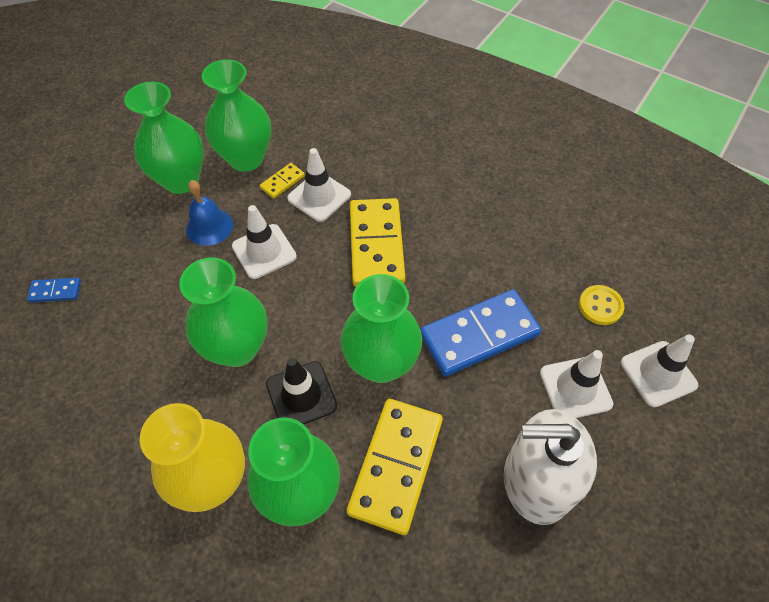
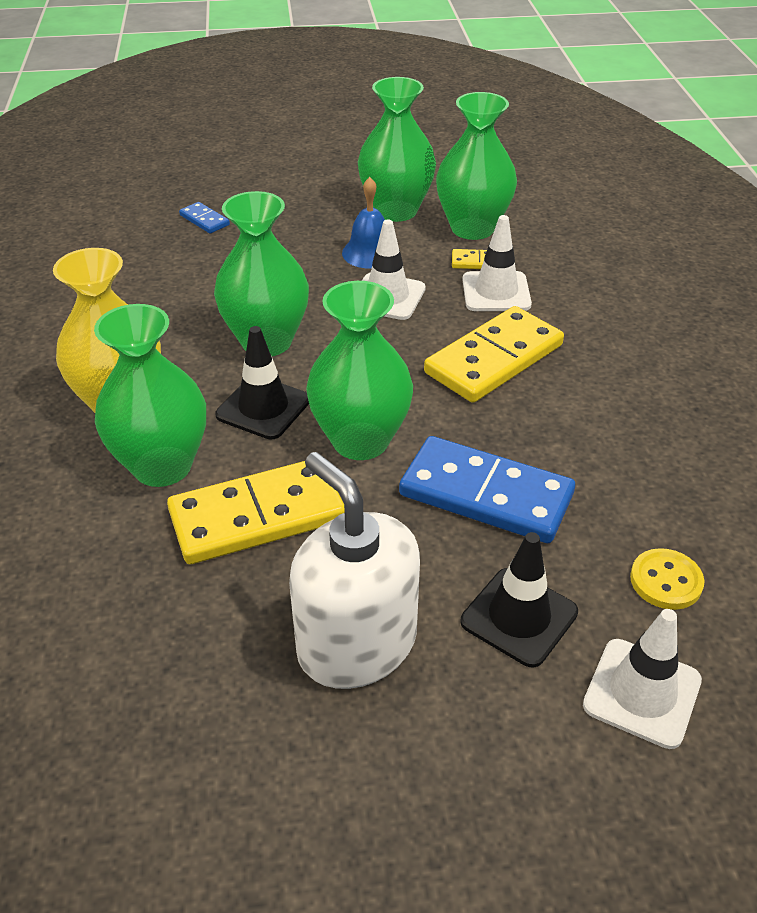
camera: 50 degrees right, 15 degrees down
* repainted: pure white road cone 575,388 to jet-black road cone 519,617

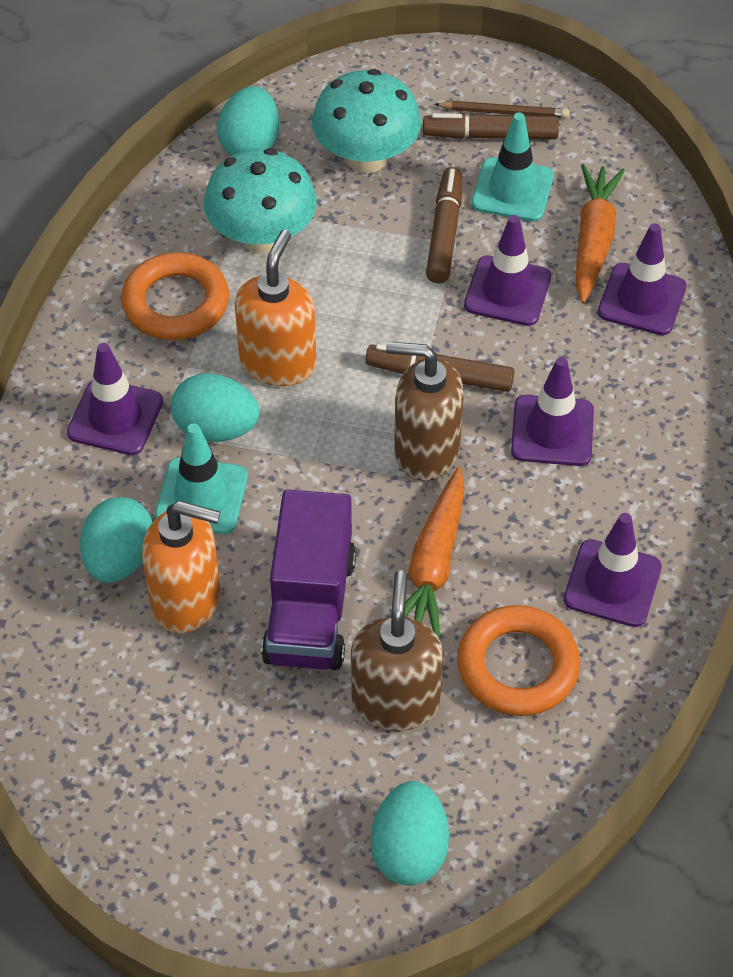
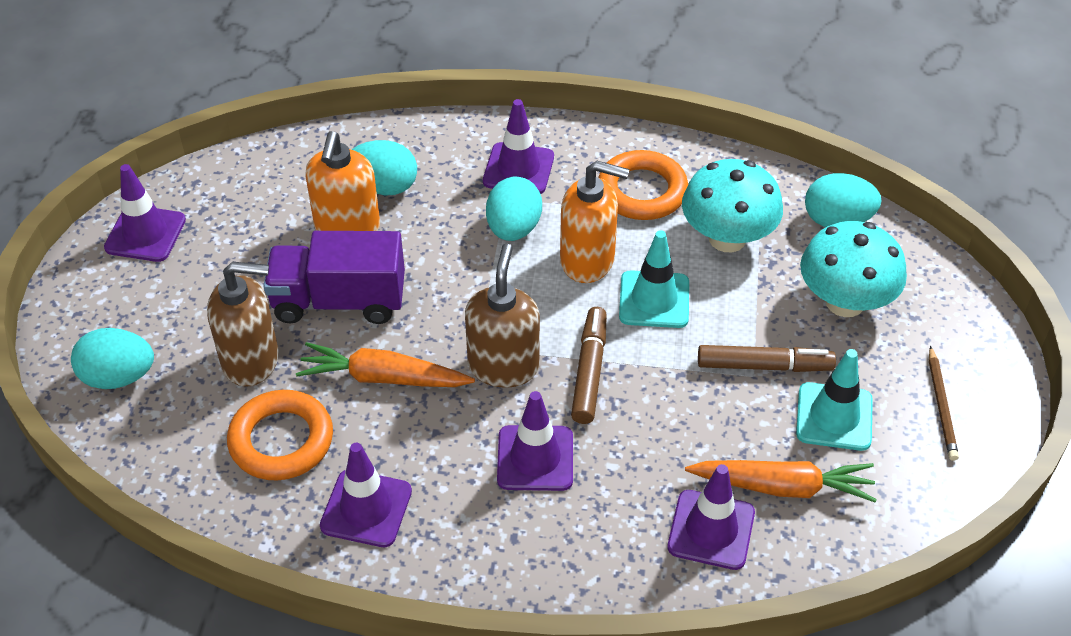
camera: 85 degrees right, 5 degrees down
* gone: brown marker 490,135
* shifted: teal road cone 201,496 to 654,300
* shifted: royal purple road cone 507,291 to 145,234

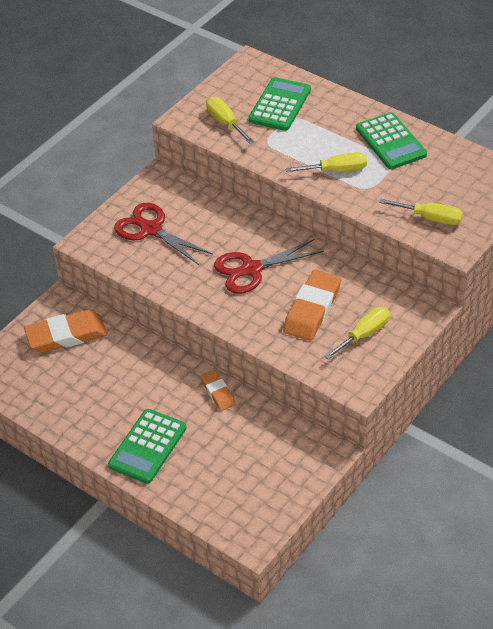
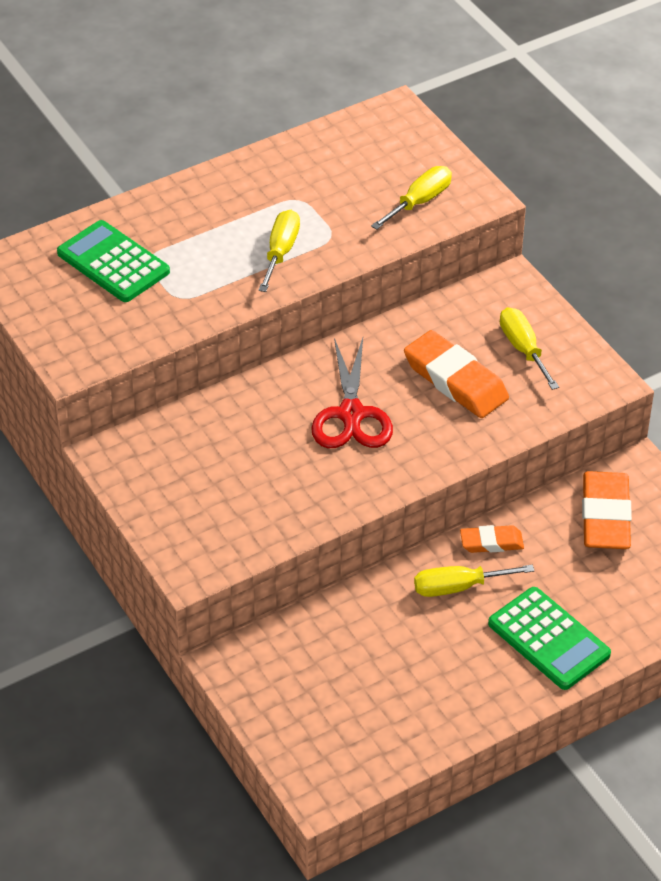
camera: 70 degrees left, 0 degrees up
* gone: scarlet pair of scissors 150,229
* gone: leaf-green pocket calculator 391,142
* shifted: bright orange eraser 66,335 to 605,516
* shifted: bright yellow flat screwdriver 225,123 to 458,587

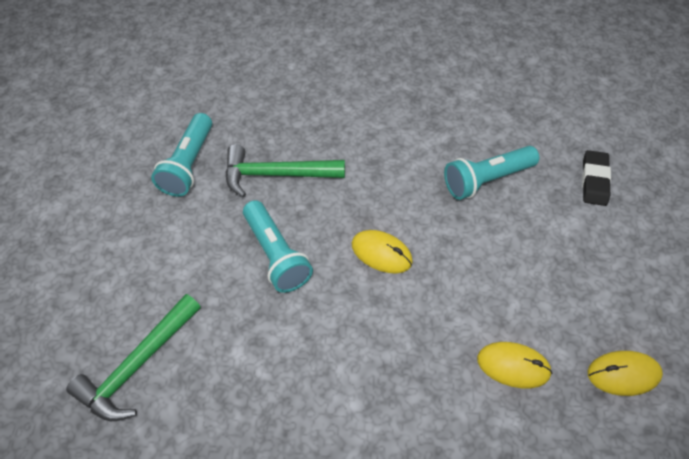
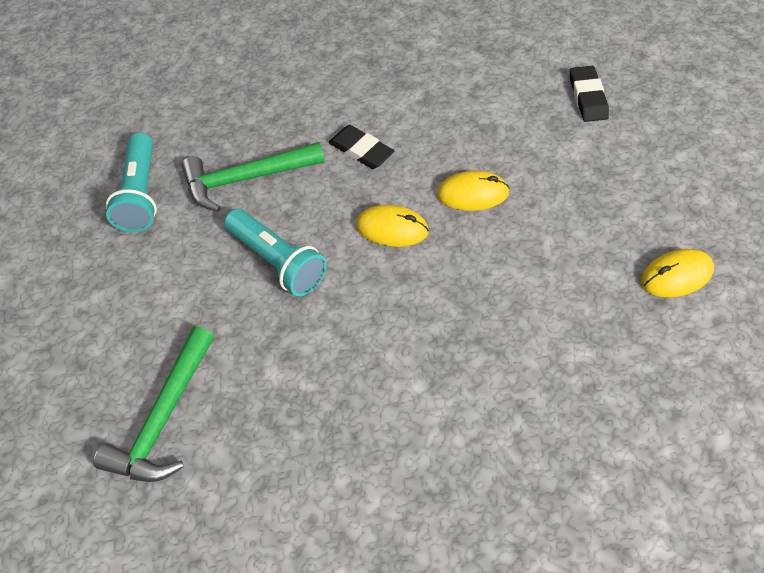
camera: 15 degrees left, 0 degrees up
* gone: teal torch 486,180
* new: jet-black eraser 361,150
* shifted: bright yellow computer mouse 513,366 to 472,194

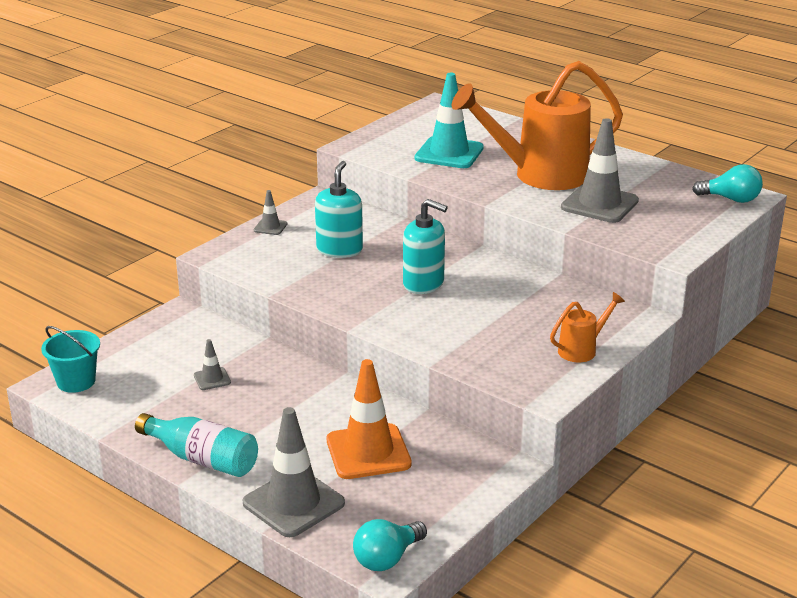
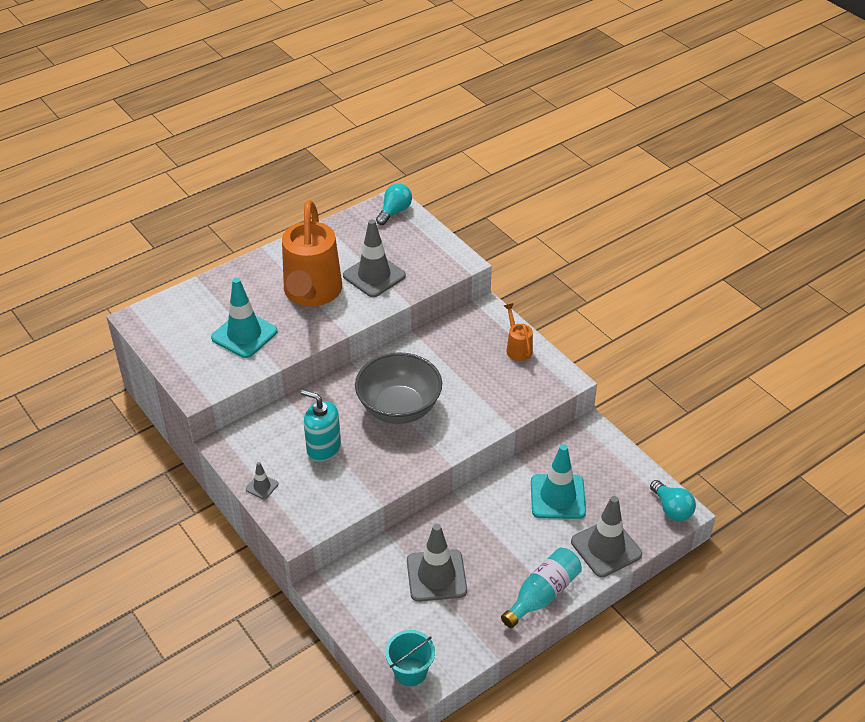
camera: 75 degrees left, 15 degrees up
* swapped: teal pump bottle 423,284 to gray deep dish 399,408
* repainted: bright orange road cone 368,452 to teal road cone 557,497
* scaled: gray road cone 212,379 = 436,576 x2.15

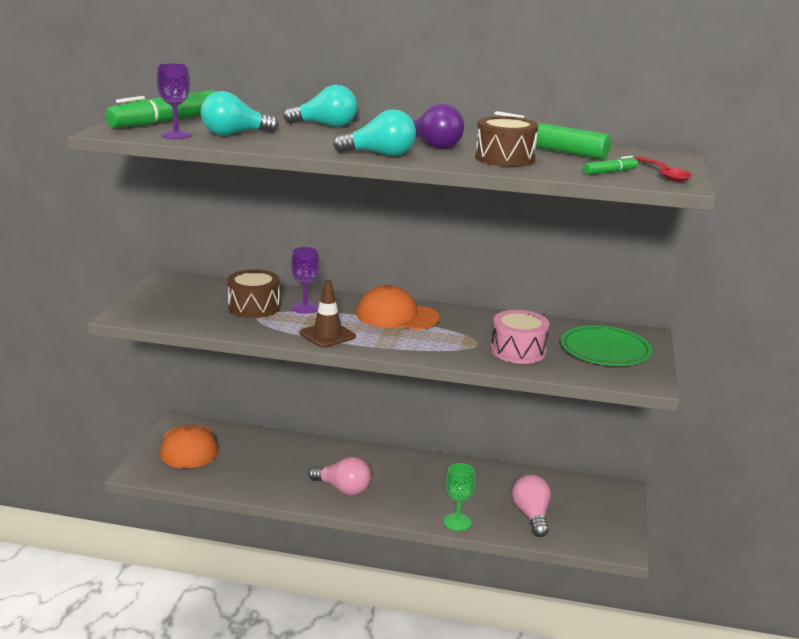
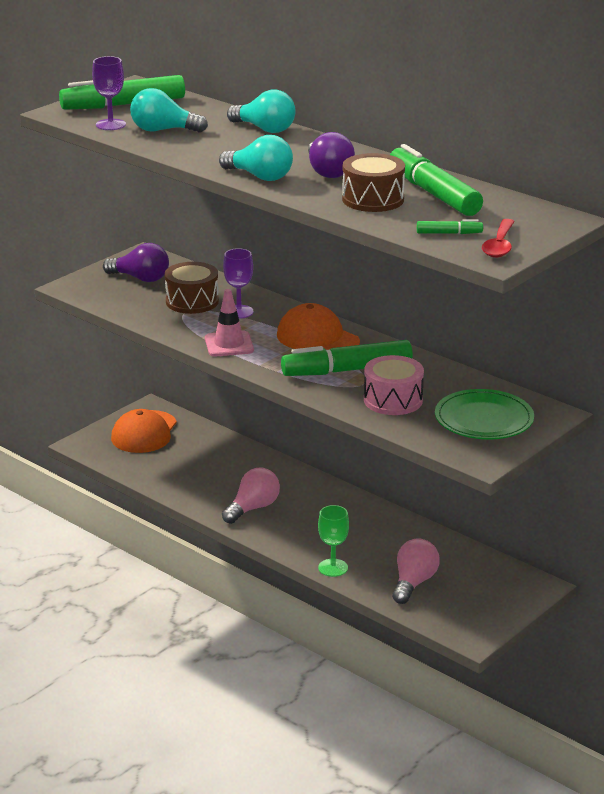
camera: 30 degrees right, 5 degrees up
* new: royal purple bulb 140,278
* new: leaf-green marker 347,370
* repainted: brown road cone 327,335 to rosy road cone 229,344
* rotated: rosy bulb 343,489 = 253,508 105 degrees counterclockwise

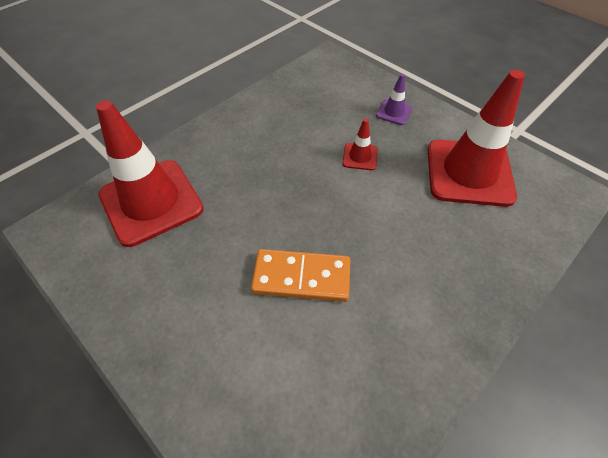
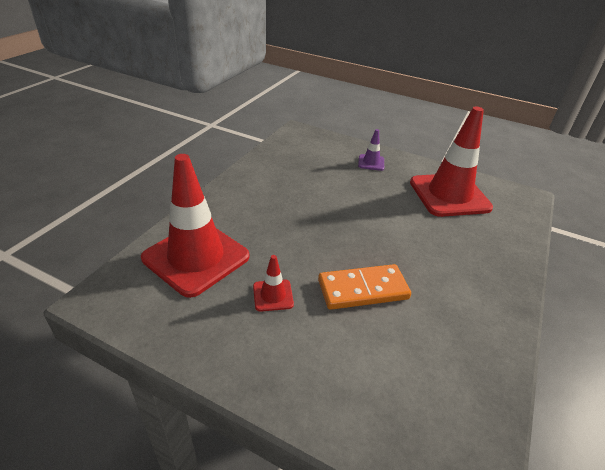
camera: 20 degrees left, 15 degrees down
* shifted: scarlet road cone 360,157 to 273,295

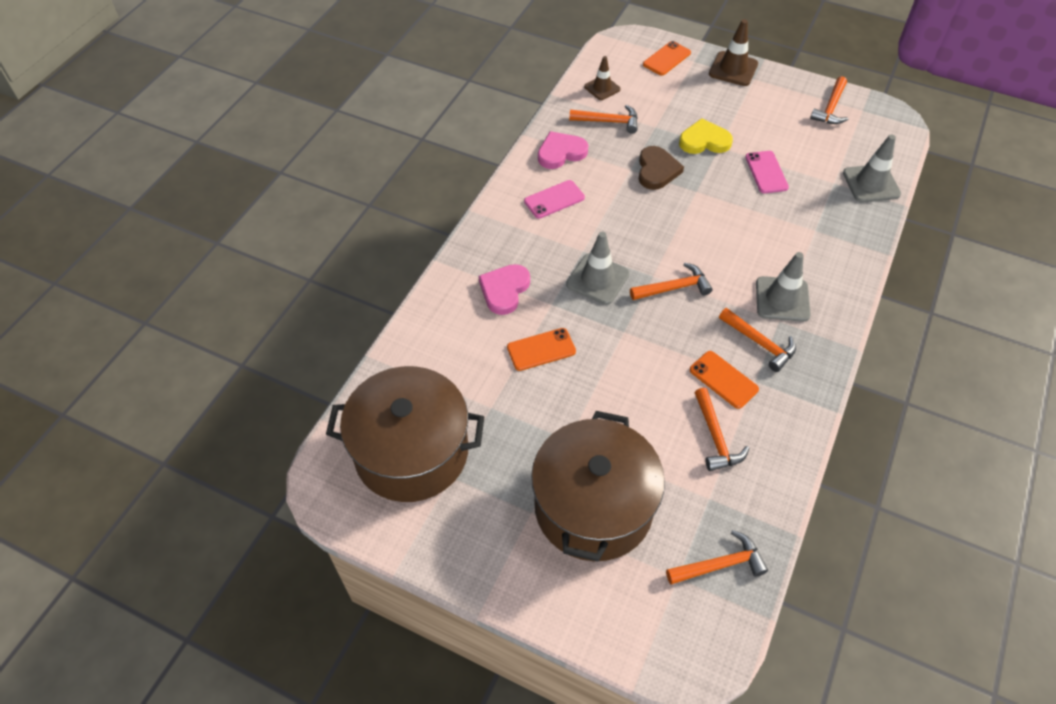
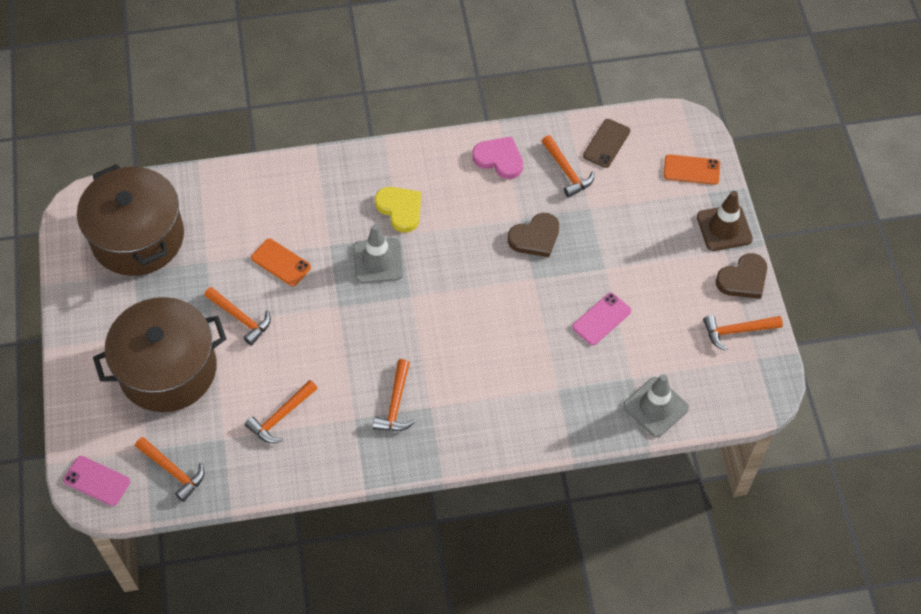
camera: 55 degrees right, 5 degrees up
* gone: rosy heart 504,290
* gone: bright orange phone 723,380
* gone: gray road cone 782,299
* new: brown heart 743,279
* shifted: rosy phone 554,199 to 97,481
* shifted: bright orange claw hammer 674,288 to 241,318
* shifted: bright yellow heart 704,141 to 400,209
* swapped: brown road cone 602,88 to brown phone 606,143

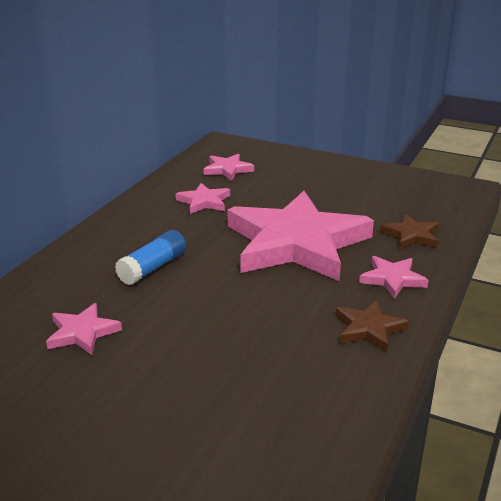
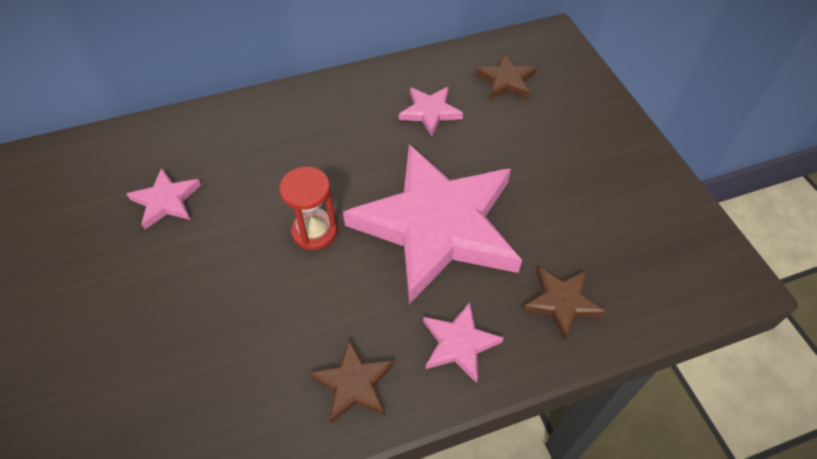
camera: 45 degrees right, 25 degrees up
* gone: blue stick of glue 153,268
* new: scarlet sandglass 314,231
* repainted: rosy five-pointed star 227,169 to brown five-pointed star 506,80

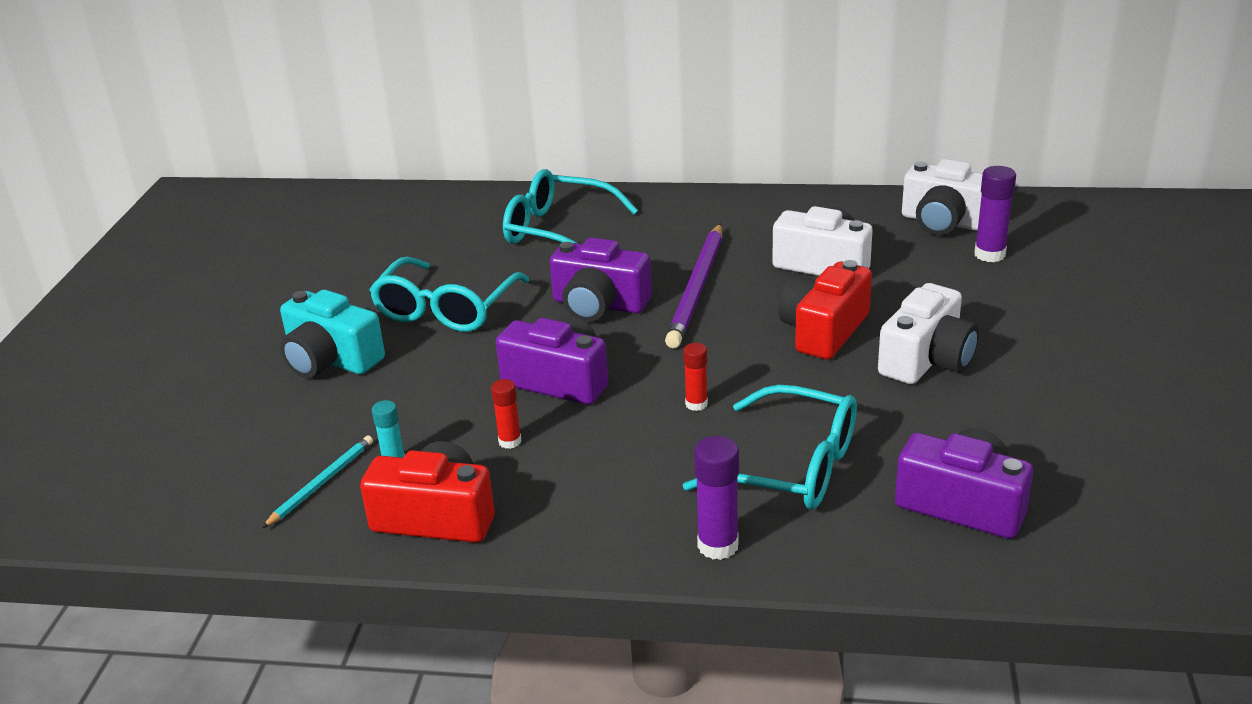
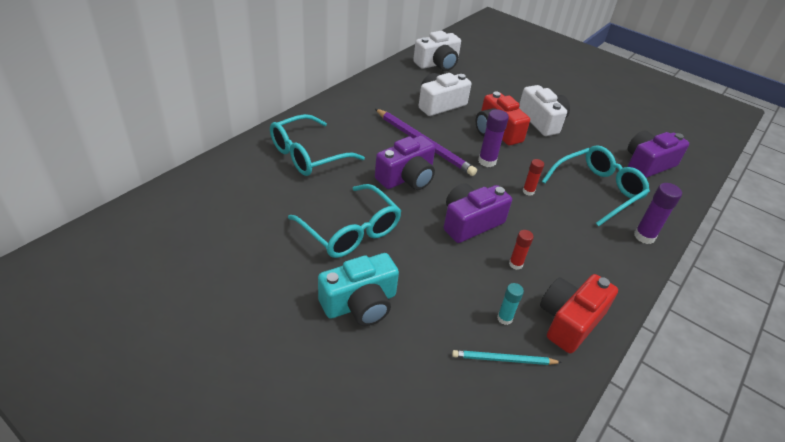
camera: 65 degrees left, 10 degrees up
* shifted: royal purple stick of glue 989,254 to 487,161
* rotated: teal lead pencil 321,483 = 503,359 60 degrees counterclockwise

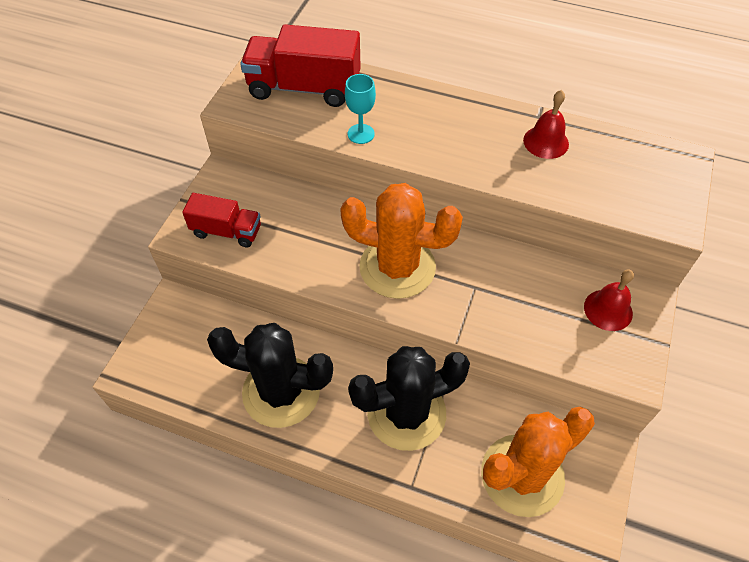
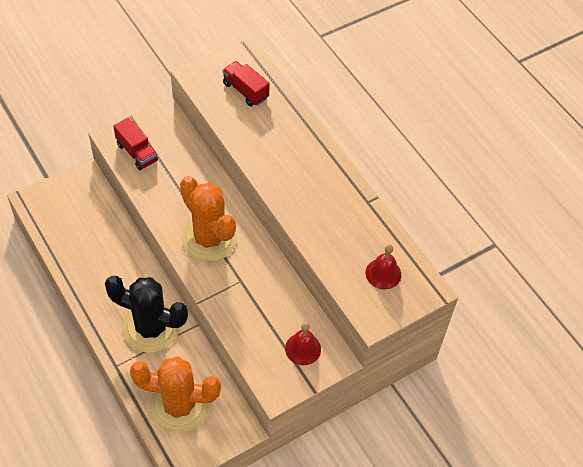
camera: 35 degrees right, 0 degrees up
* gone: jet-black saguaro cactus 281,392
* gone: teal chalice 361,134
* shifted: scarlet bell 546,142 to 383,273
* scaled: scarlet truck 304,88 = 245,91 x0.60

